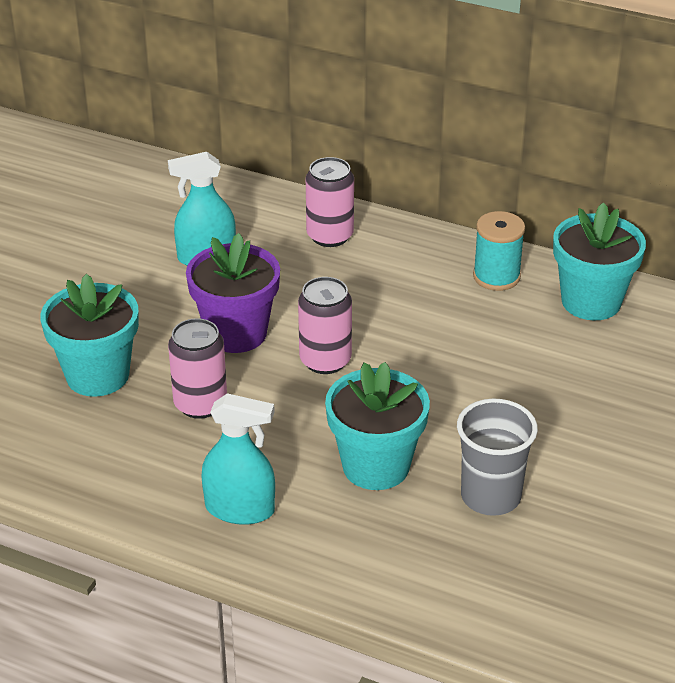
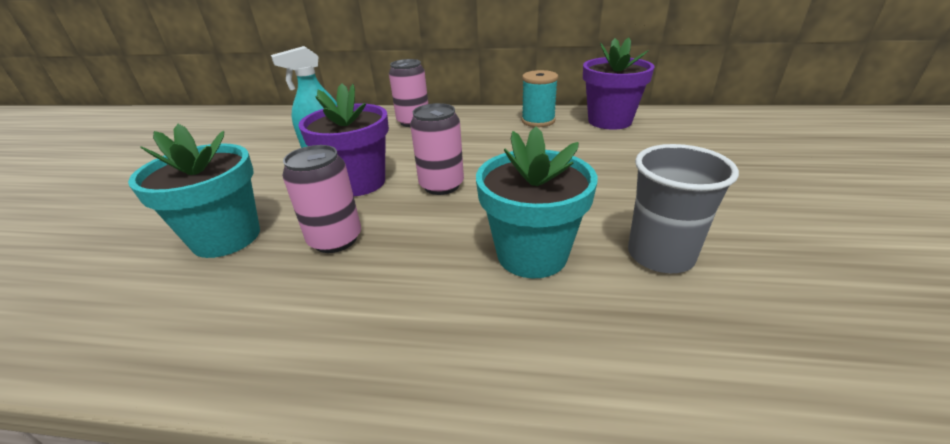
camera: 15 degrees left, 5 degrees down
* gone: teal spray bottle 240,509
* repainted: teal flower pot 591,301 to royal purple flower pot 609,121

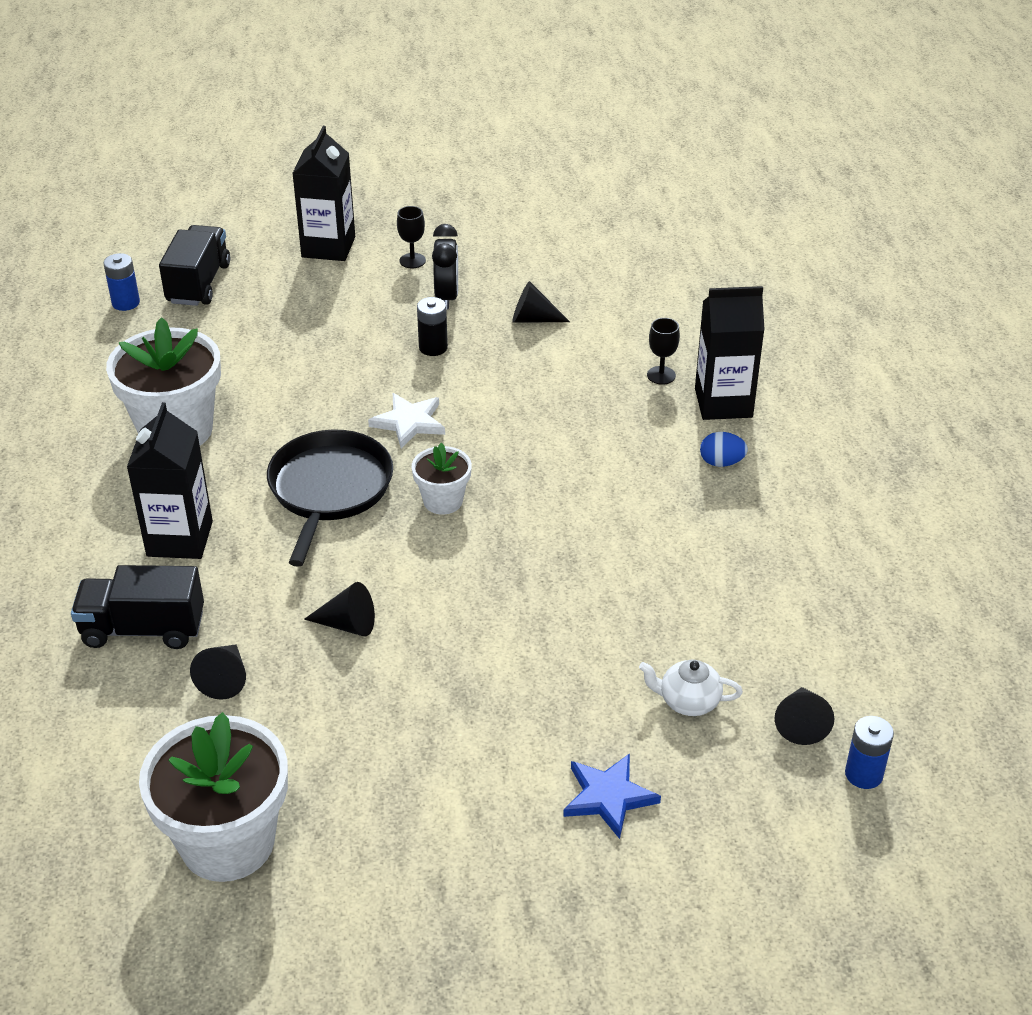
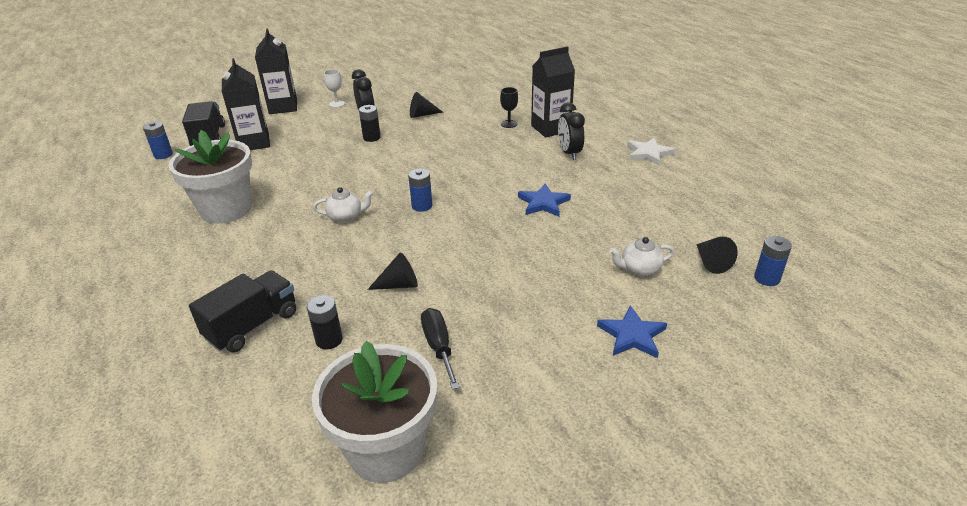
camera: 20 degrees left, 5 degrees down
* new: jet-black flat screwdriver 439,347
* new: blue five-pointed star 543,203
* shifted: jet-black carton 180,539 to 254,143
* shifted: pure white five-pointed star 409,422 to 648,153
* swapped: jet-black cone shape 225,679 to jet-black battery 329,340
* swapped: jet-black pan 329,489 to pure white china teapot 346,216
* swapped: pure white flower pot 443,501 to blue battery 422,206
* swapped: blue toy egg 721,462 to jet-black alarm clock 569,153
* repainted: jet-black chalice 412,261 to pure white chalice 337,104
* rotated: jet-black truck 143,629 = 252,325 150 degrees clockwise

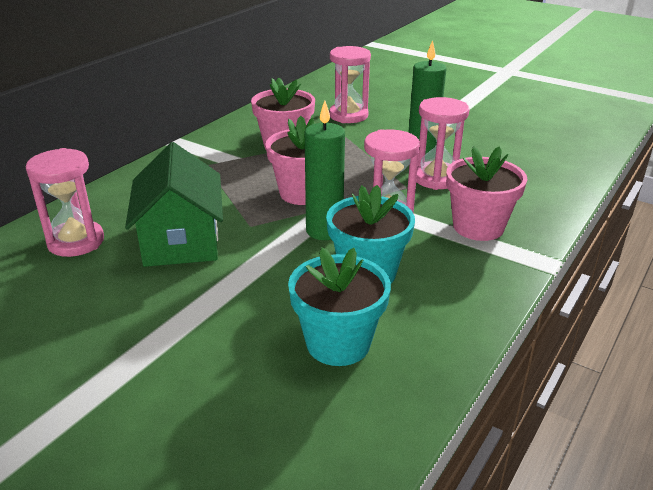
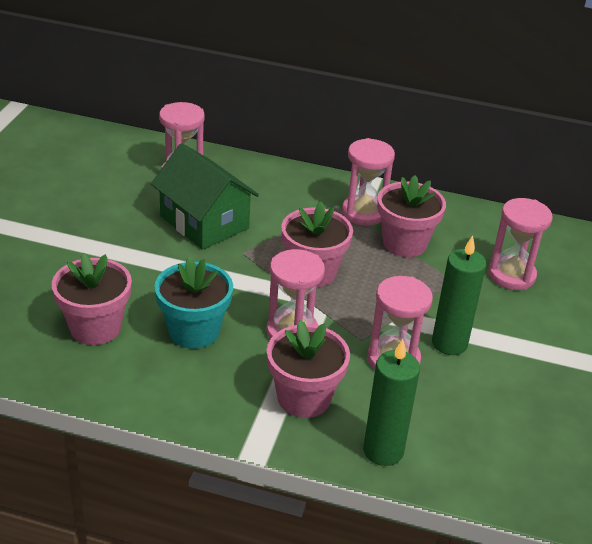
camera: 70 degrees right, 5 degrees up
* new: rosy sandglass 363,213
* shifted: leaf-green wax candle 324,231 to 383,451
* repainted: teal flower pot 338,343 to rosy flower pot 95,327
* rotated: leaf-green toy house 181,240 = 204,222 75 degrees clockwise

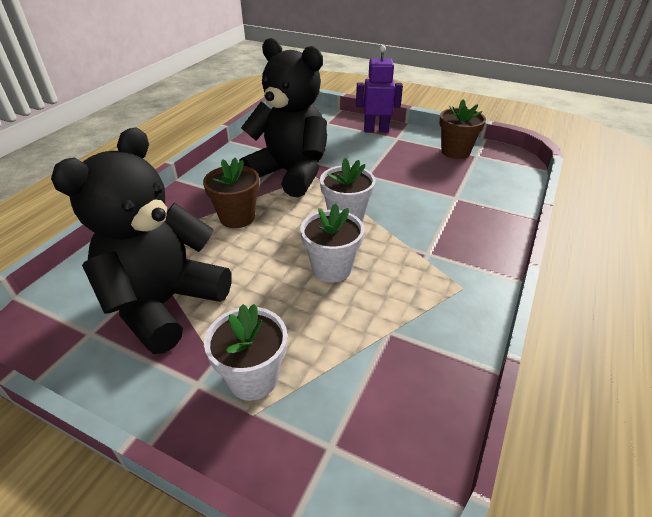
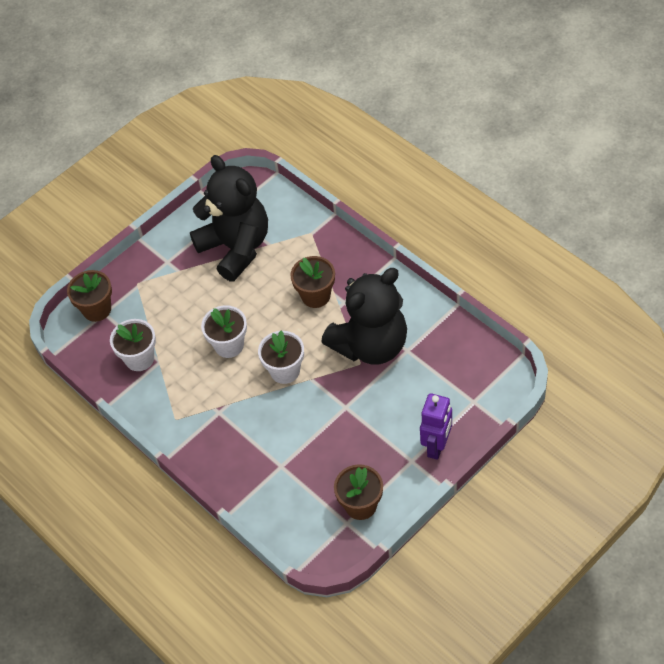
camera: 115 degrees right, 15 degrees up
* new: brown flower pot 97,309
* shifted: pure white flower pot 253,378 to 139,358

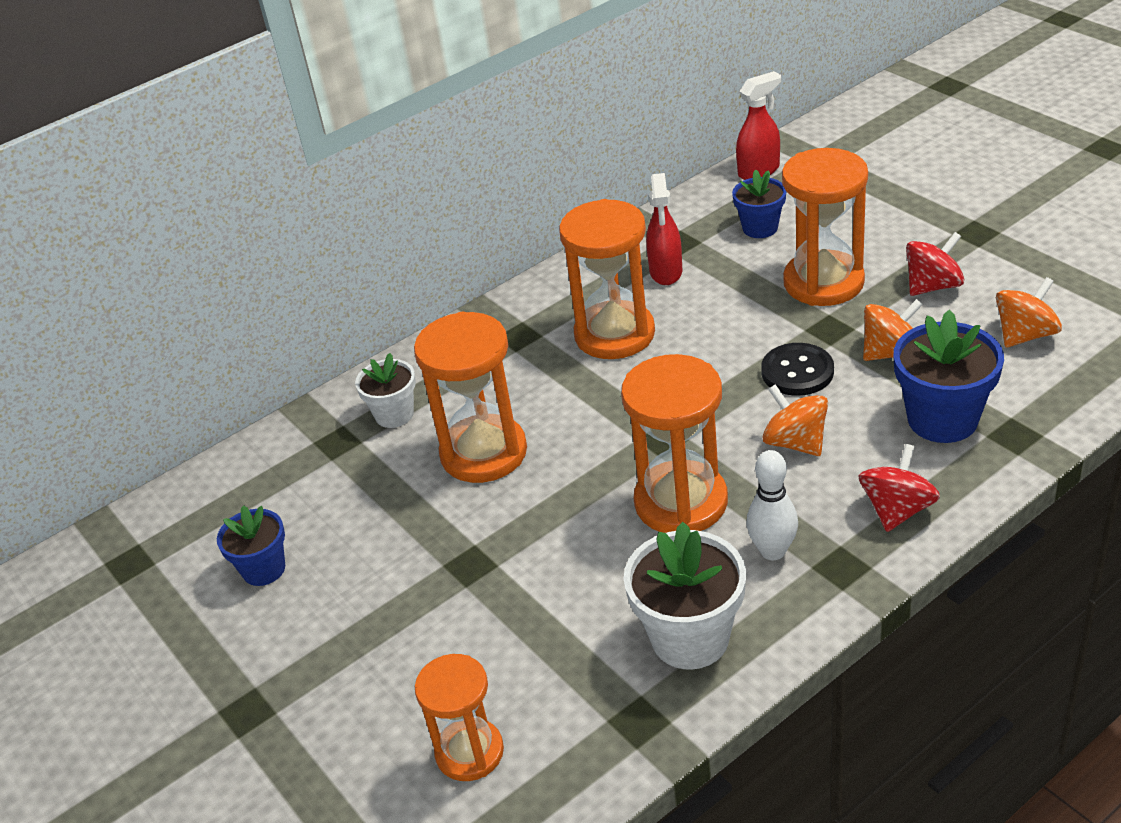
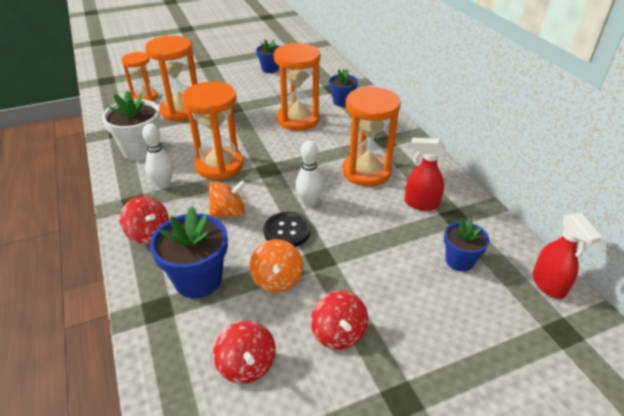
camera: 100 degrees right, 0 degrees up
* new: pure white bowling pin 309,202
* shifted: bright orange sandglass 823,282 to 181,110
* repainted: pure white flower pot 394,414 to blue flower pot 342,102
* repainted: bright orange spinning top 1025,335 to scarlet spinning top 246,365

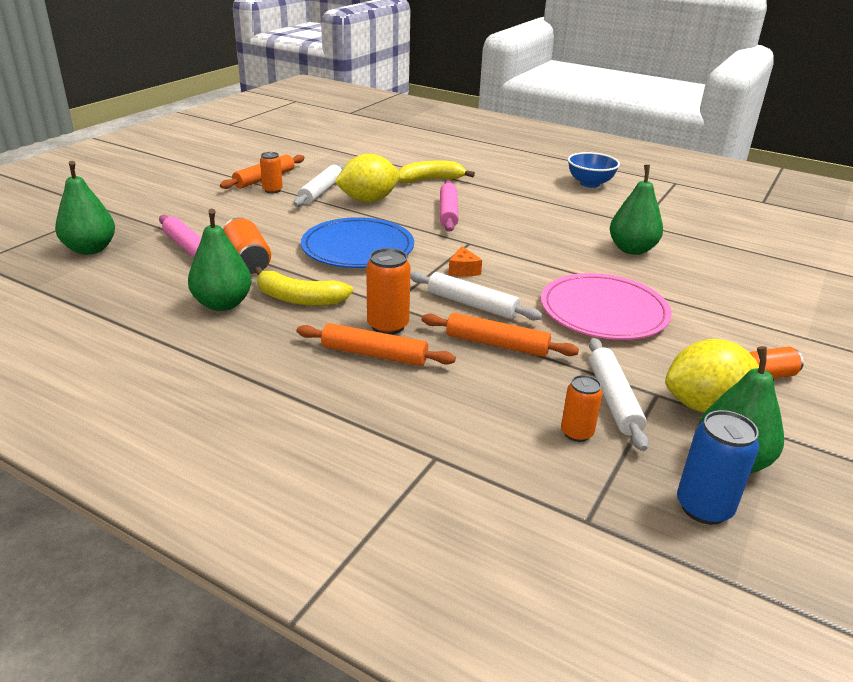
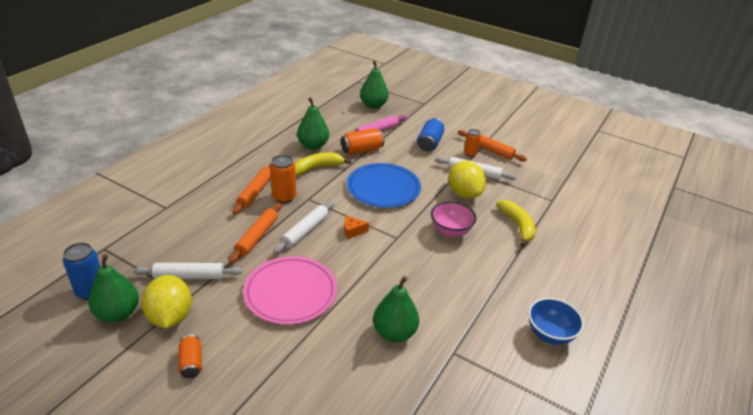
camera: 90 degrees right, 5 degrees up
* gone: bright orange tin 576,433
* new: blue tin 429,143
* swapped: rosy rolling pin 448,212 to rosy deep dish 450,231
* rotated: bright yellow banana 299,299 = 317,168 45 degrees clockwise

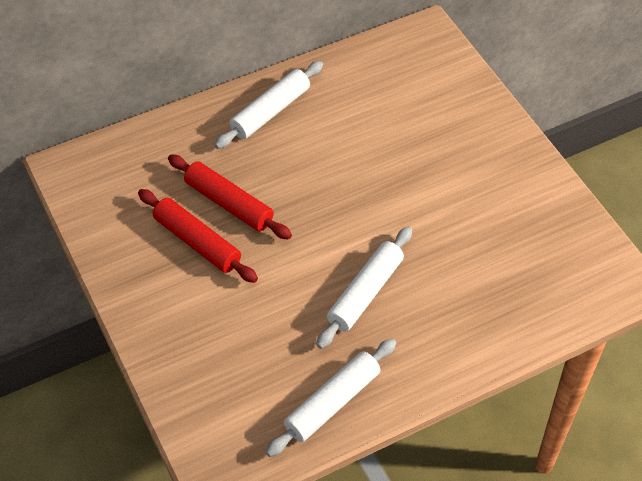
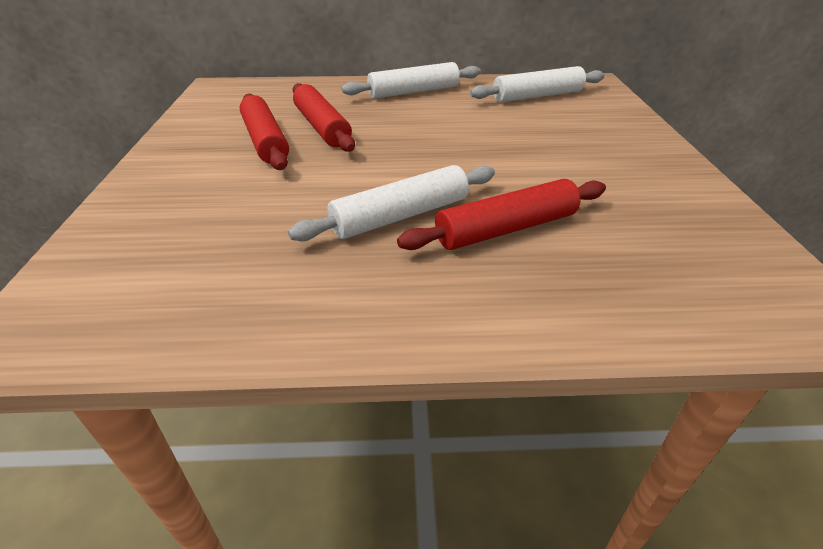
camera: 25 degrees right, 15 degrees down
* new: scarlet rolling pin 506,229
* shifted: pure white rolling pin 332,402 to 537,96

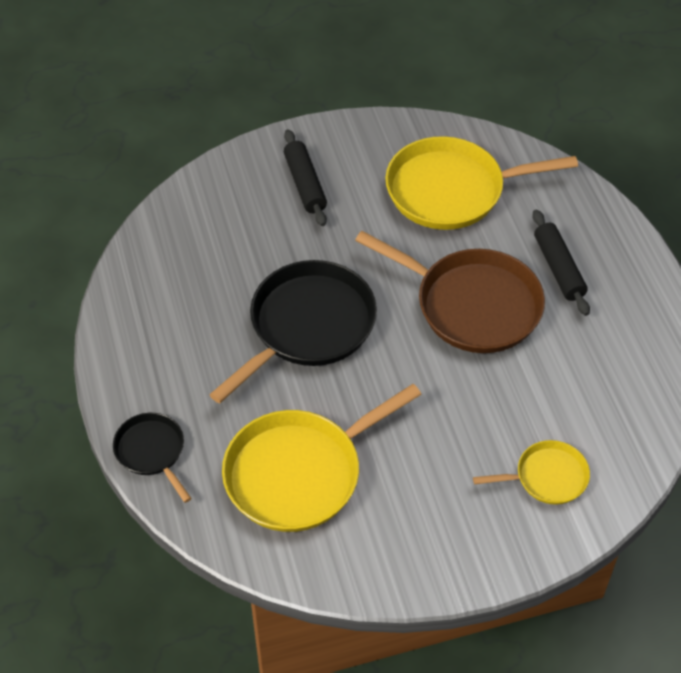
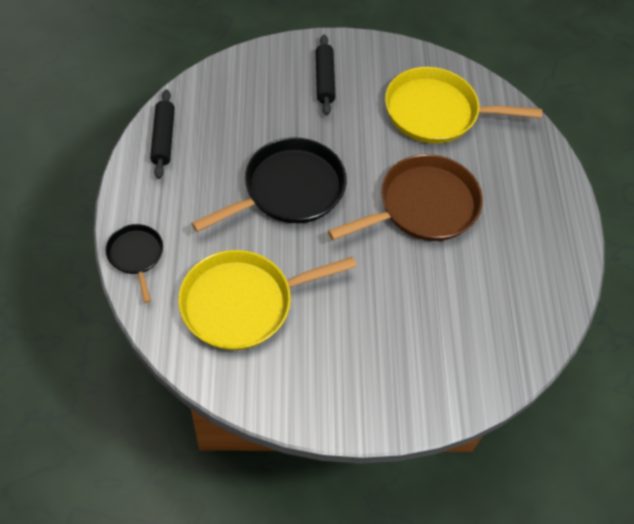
camera: 10 degrees right, 5 degrees up
* gone: bright yellow pan 547,477
* shifted: jet-black rolling pin 559,268 to 163,138
* rotated: brown pan 472,305 = 423,206 75 degrees counterclockwise

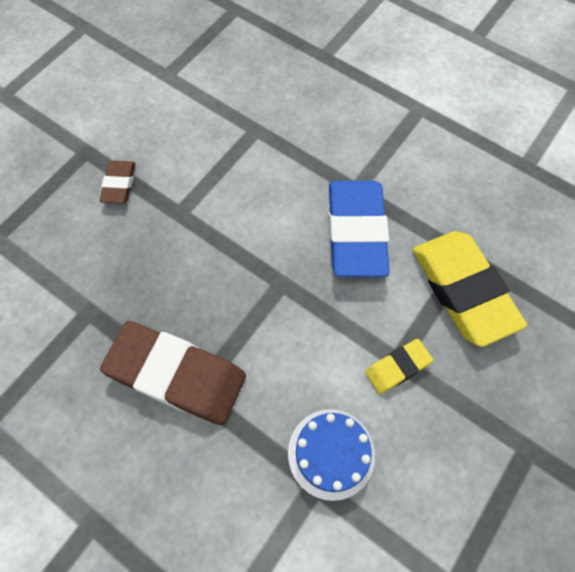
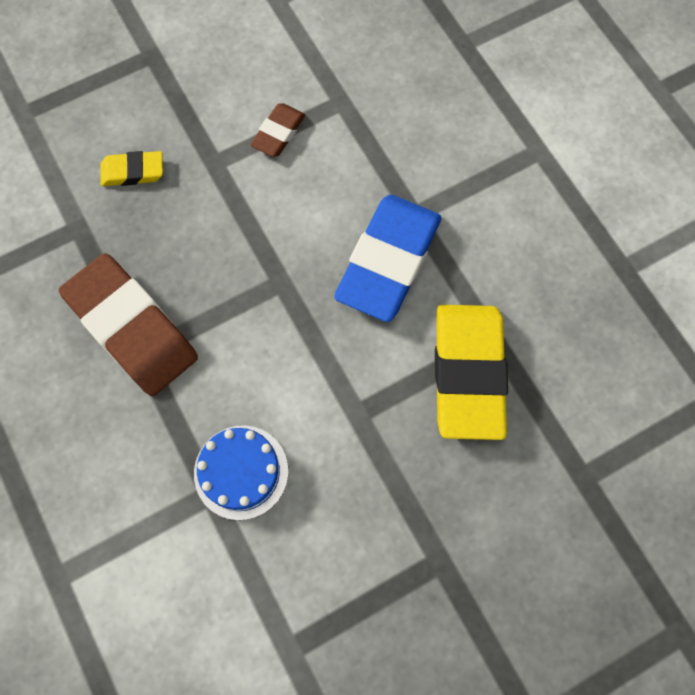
camera: 25 degrees right, 5 degrees up
* shifted: brown eraser 119,184 to 278,133
* shifted: bright yellow eraser 397,367 to 133,172

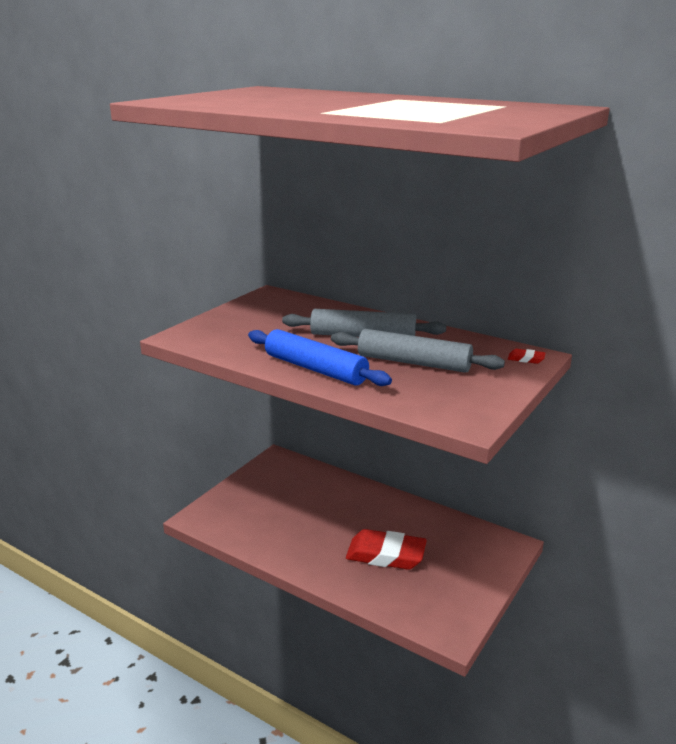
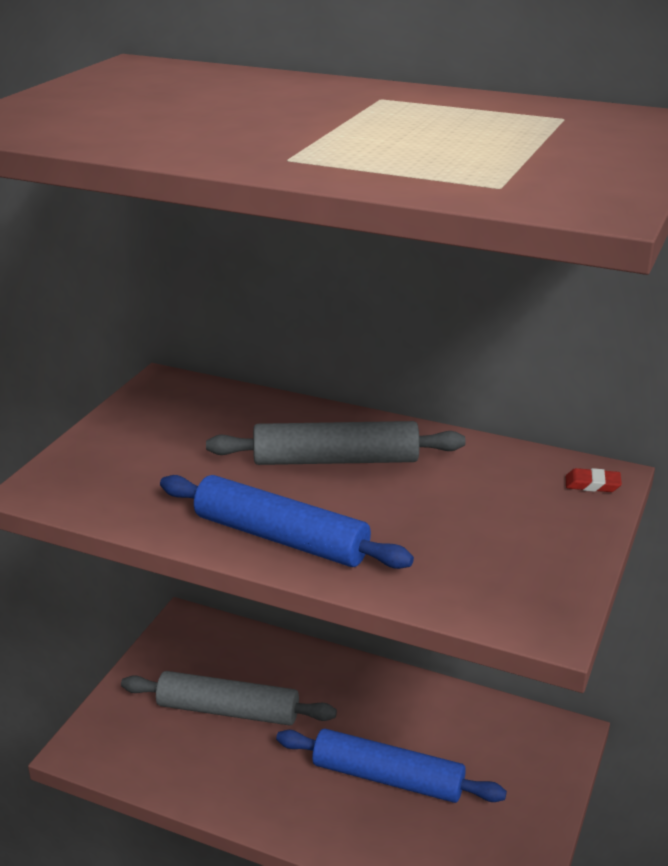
camera: 10 degrees left, 5 degrees up
* shifted: gray rolling pin 413,363 to 228,710
* swapped: scarlet eraser 385,555 to blue rolling pin 388,778

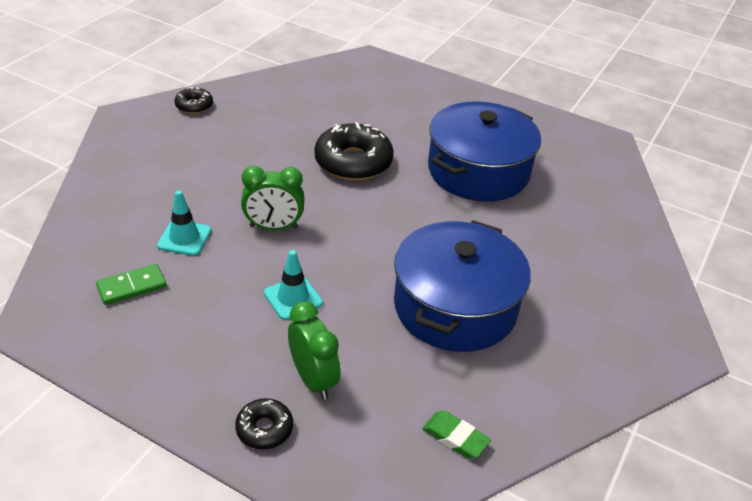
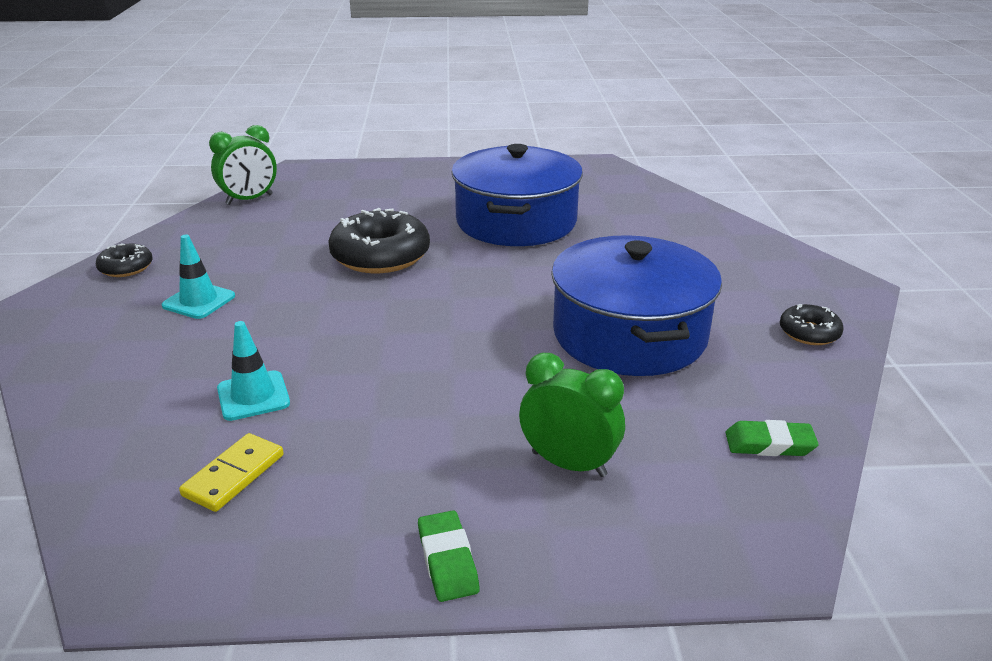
camera: 30 degrees left, 10 degrees down
* new: leaf-green eraser 447,560
* shifted: jet-black glazed donut 264,429 to 809,333
* shifted: leaf-green alarm clock 273,227 to 249,199
* shifted: teal road cone 293,298 to 199,301
* repainted: leaf-green domino piece 131,286 to bright yellow domino piece 234,475

